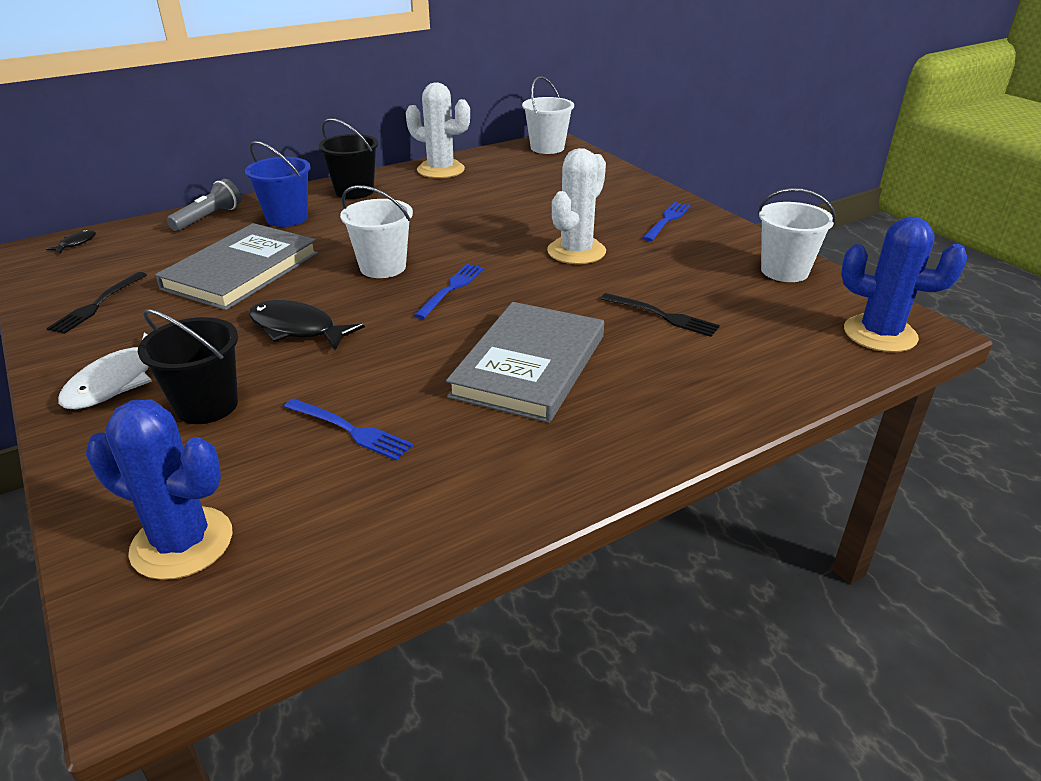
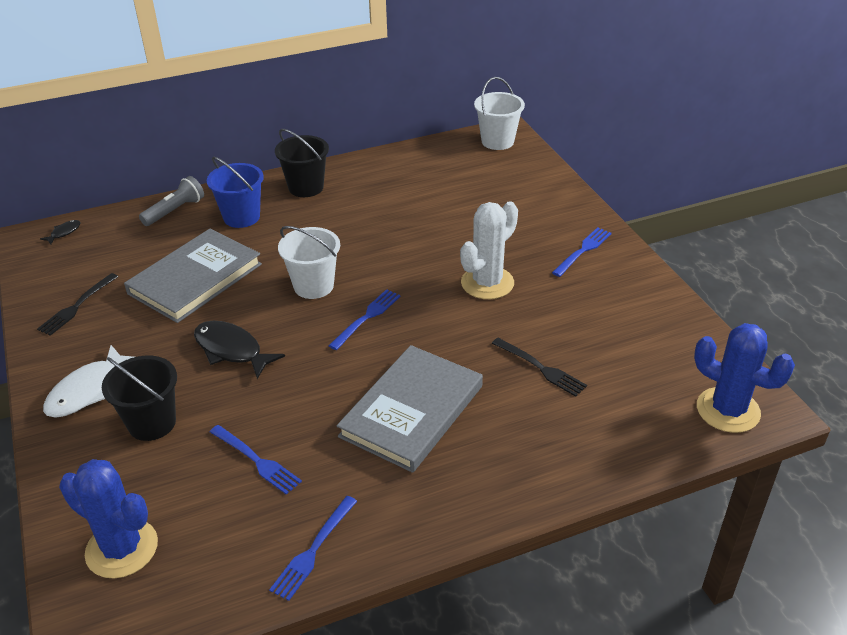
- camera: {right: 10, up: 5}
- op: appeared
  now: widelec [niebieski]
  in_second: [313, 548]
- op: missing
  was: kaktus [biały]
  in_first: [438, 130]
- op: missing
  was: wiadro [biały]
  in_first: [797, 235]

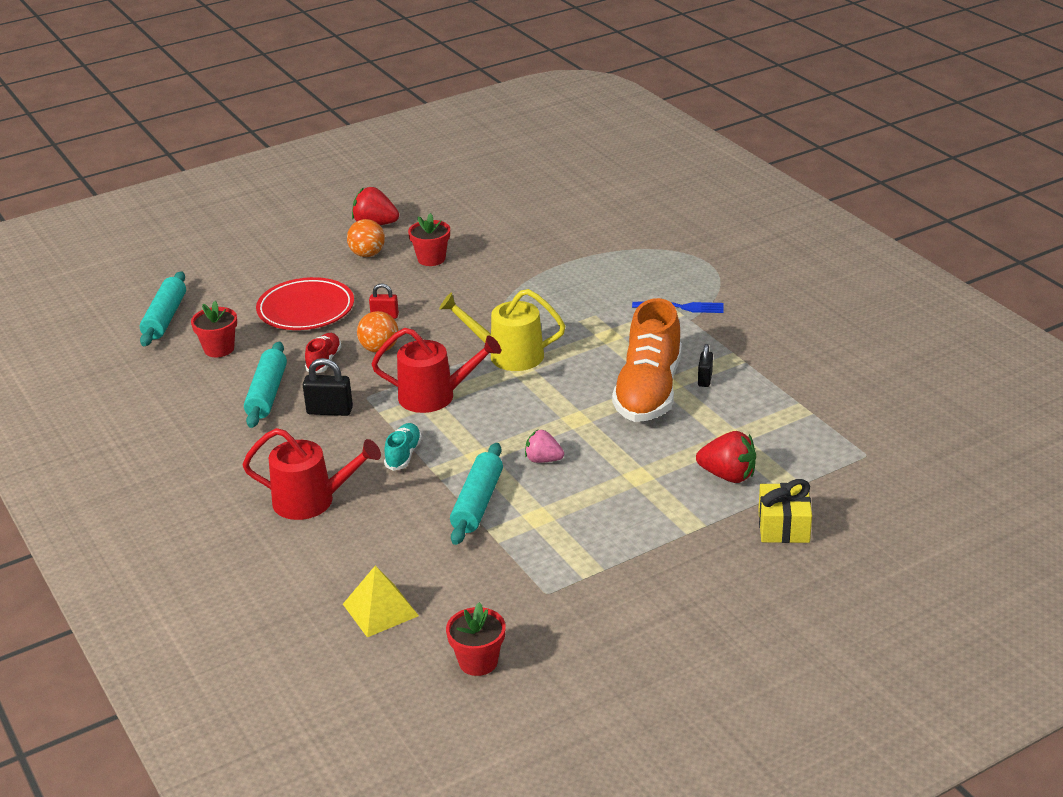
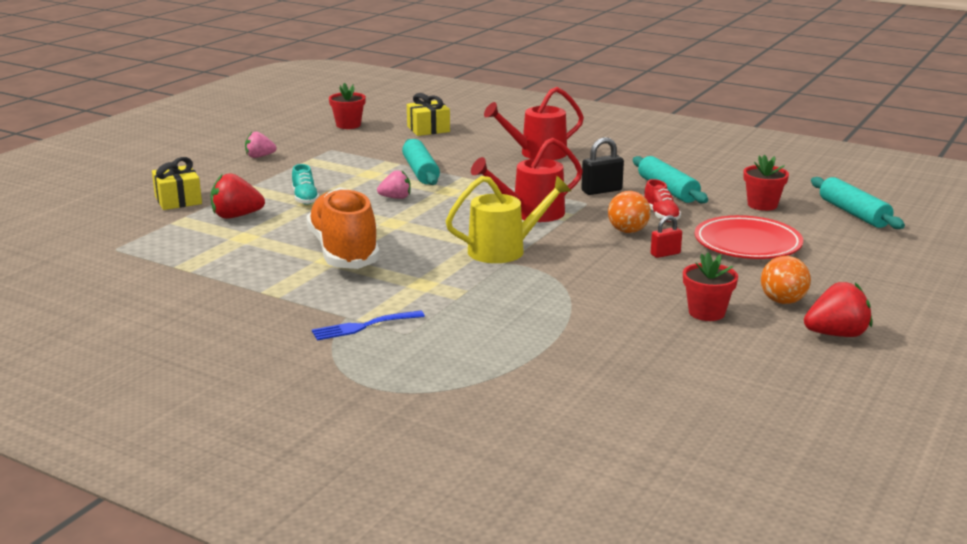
- camera: {right: 150, up: -10}
- op: appeared
  now: truskawka [różowy]
  in_second: [261, 145]
- op: relocated
  was: but [turkusowy]
  in_first: [403, 447]
  in_second: [305, 184]
- op: exchanged
  was: piramida [żółty]
  now: prezent [żółty]
  in_first: [381, 601]
  in_second: [428, 114]
- op: missing
  was: kłódka [czarny]
  in_first: [705, 365]

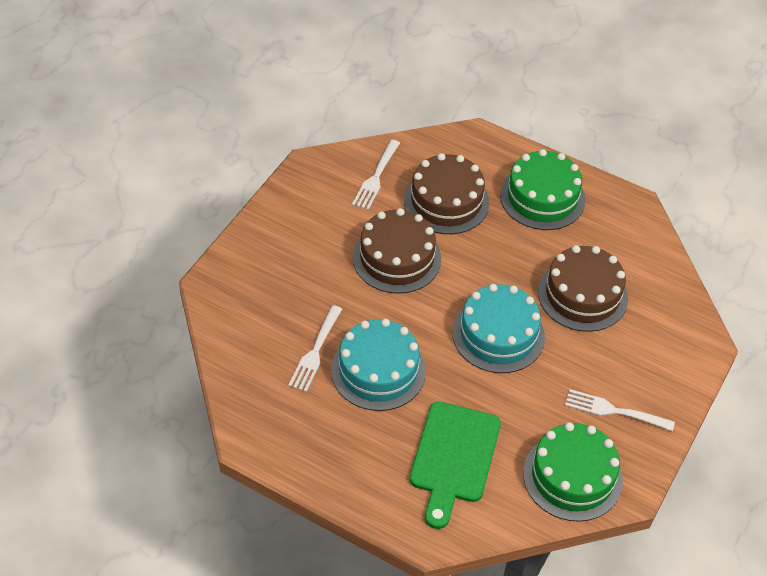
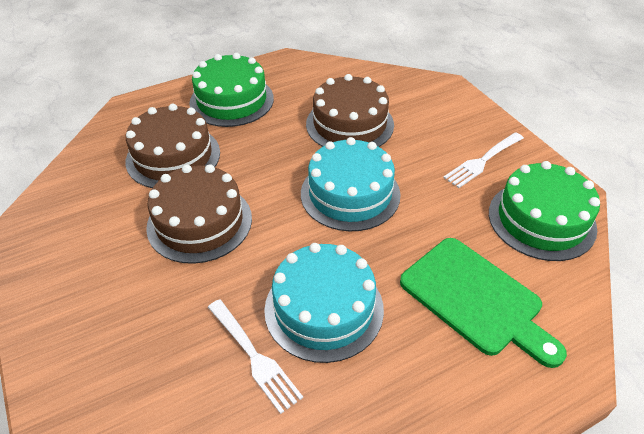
- camera: {right: -55, up: -5}
- op: missing
  was: widelec [biały]
  in_first: [376, 174]

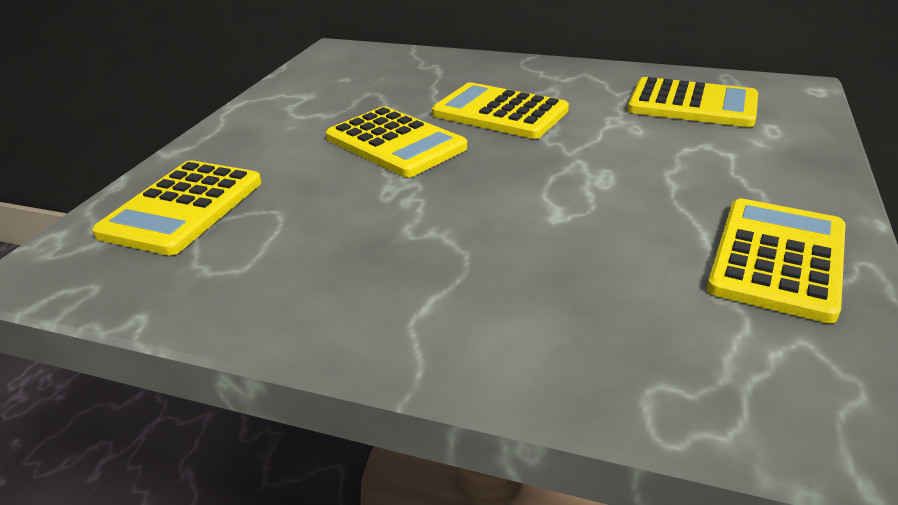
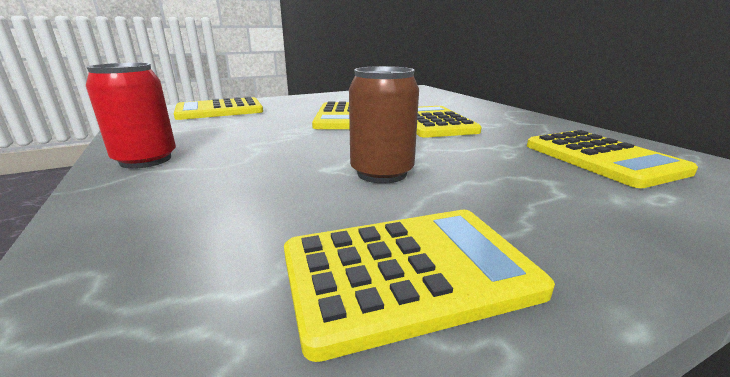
- camera: {right: 45, up: -10}
- op: appeared
  now: puszka [czerwony]
  in_second: [131, 116]
- op: appeared
  now: puszka [brązowy]
  in_second: [384, 124]

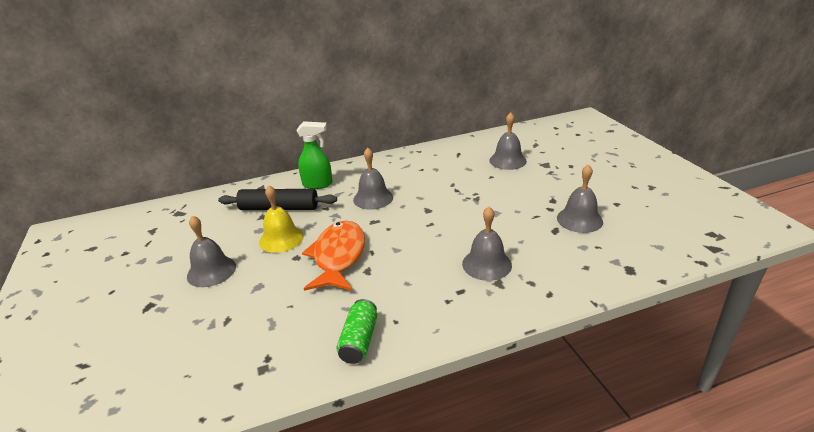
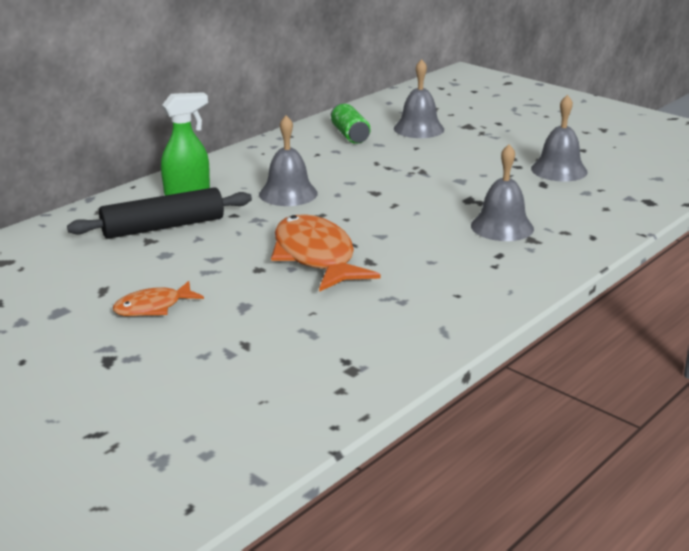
- camera: {right: -30, up: -5}
- op: exchanged
  was: dzwonek [szary]
  now: ryba [pomarańczowy]
  in_first: [211, 251]
  in_second: [158, 298]
- op: relocated
  was: puszka [zielony]
  in_first: [356, 331]
  in_second: [351, 123]
- op: missing
  was: dzwonek [żółty]
  in_first: [281, 219]

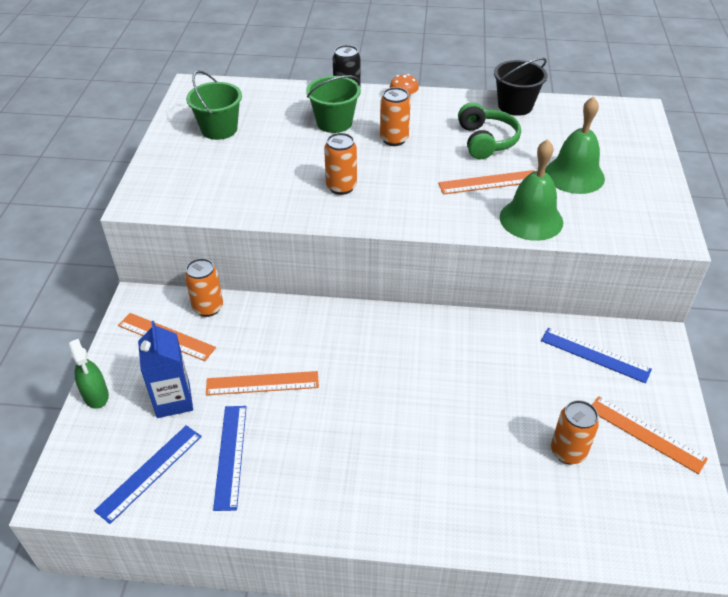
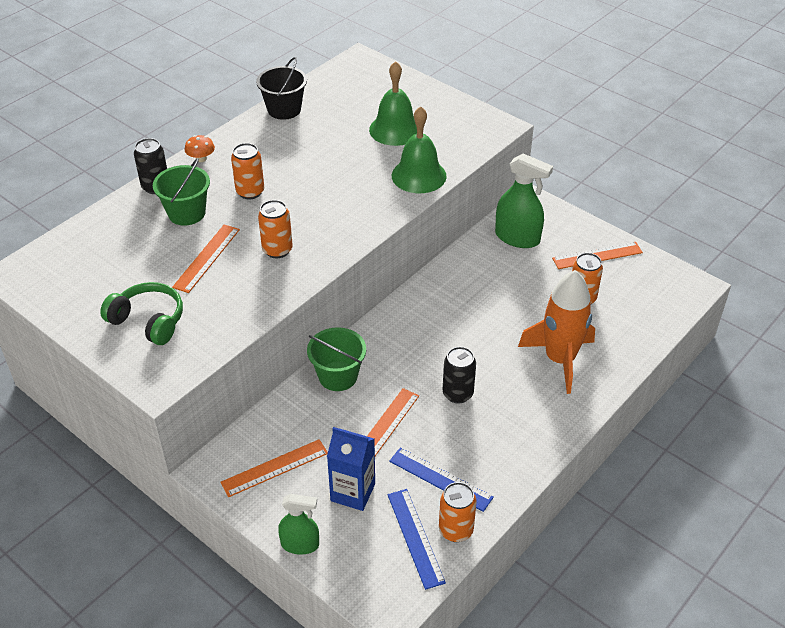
- camera: {right: -55, up: 0}
- op: relocated
  was: słuchawki [zielony]
  in_first: [489, 130]
  in_second: [141, 313]
- op: relocated
  was: linijka [pomarańczowy]
  in_first: [486, 182]
  in_second: [206, 258]
- op: relocated
  was: wiadro [zielony]
  in_first: [214, 105]
  in_second: [336, 359]
- op: relocated
  was: puszka [pomarańczowy]
  in_first: [204, 287]
  in_second: [457, 512]
- op: appeared
  now: puszka [czarny]
  in_second: [459, 375]
- op: exchanged
  was: linijka [niebieski]
  now: spryskiwacz [zielony]
  in_first: [596, 355]
  in_second: [524, 201]
- op: appeared
  now: rakieta [pomarańczowy]
  in_second: [556, 332]

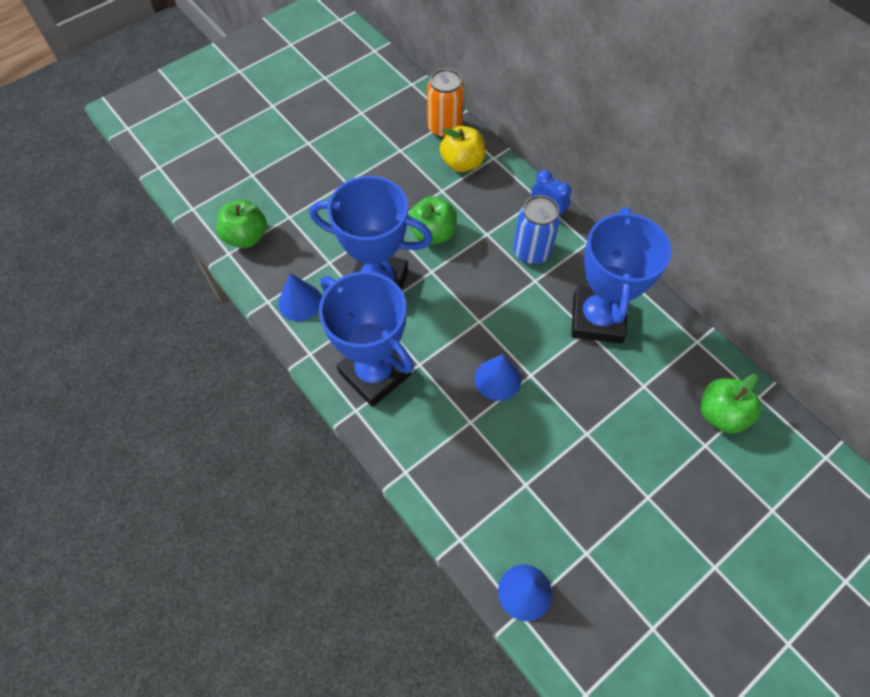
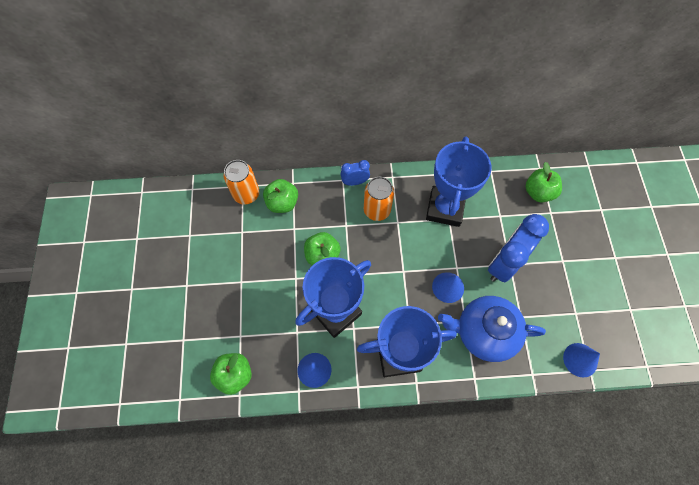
- camera: {right: -55, up: 5}
- op: colour
  was: jabłko [żółty]
  now: jabłko [zielony]
  in_first: [462, 149]
  in_second: [280, 196]
- op: colour
  was: puszka [niebieski]
  now: puszka [pomarańczowy]
  in_first: [537, 230]
  in_second: [379, 199]
- op: spun
  was: puchar [niebieski]
  in_first: [621, 275]
  in_second: [458, 181]
  clockwise: 60
- op: appeared
  now: imbryk [niebieski]
  in_second: [492, 329]
- op: appeared
  now: budzik [niebieski]
  in_second: [518, 248]

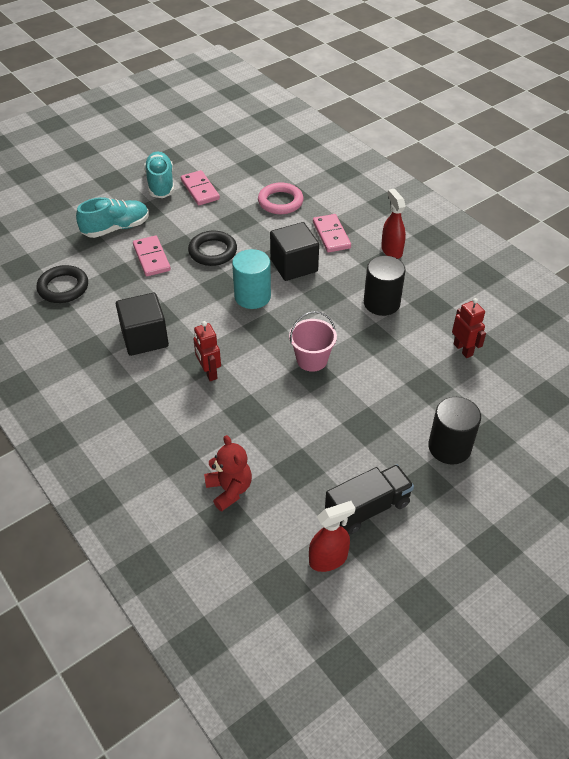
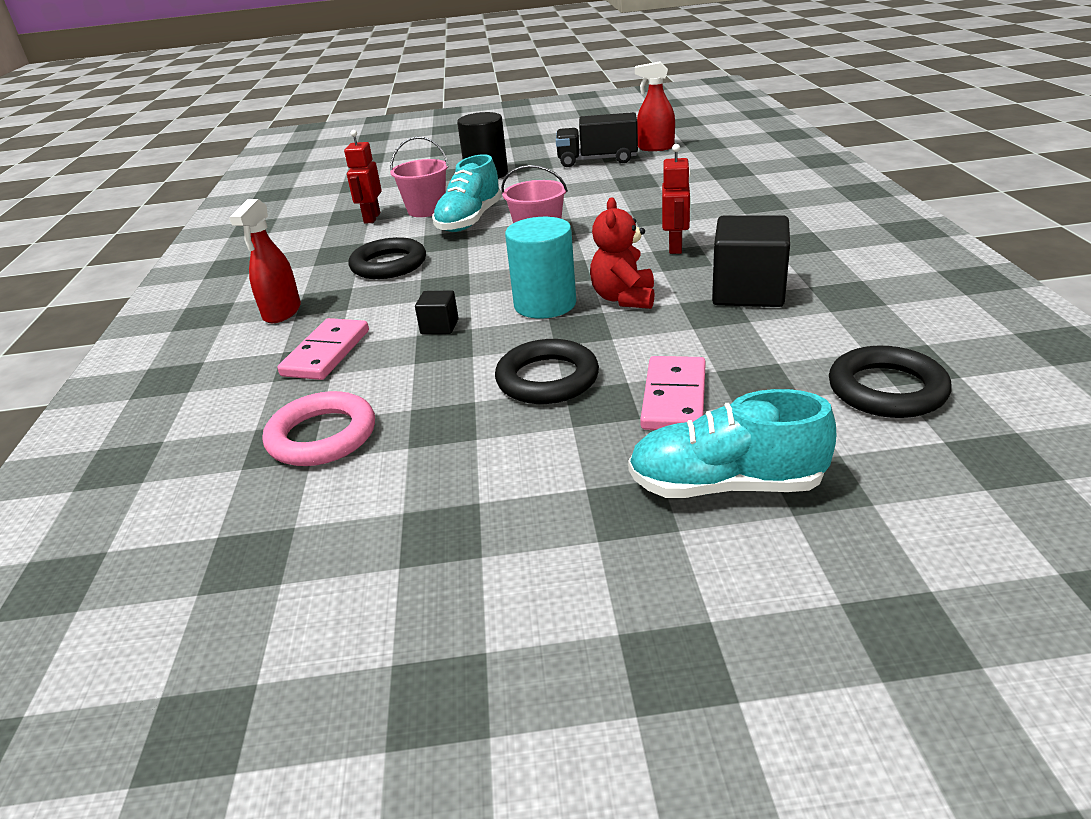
- camera: {right: -145, up: -15}
- op: exchanged
  was: walec [czarny]
  now: pierścień [czarny]
  in_first: [385, 286]
  in_second: [387, 258]
- op: appeared
  now: wiadro [różowy]
  in_second: [419, 177]
- op: size
  was: sześcian [czarny]
  in_first: [294, 251]
  in_second: [437, 312]
  ratio: 0.48
- op: relocated
  was: but [turkusowy]
  in_first: [159, 175]
  in_second: [467, 193]
- op: relocated
  was: miś [czerwony]
  in_first: [228, 473]
  in_second: [622, 253]
- op: missing
  was: kostka domina [różowy]
  in_first: [200, 187]

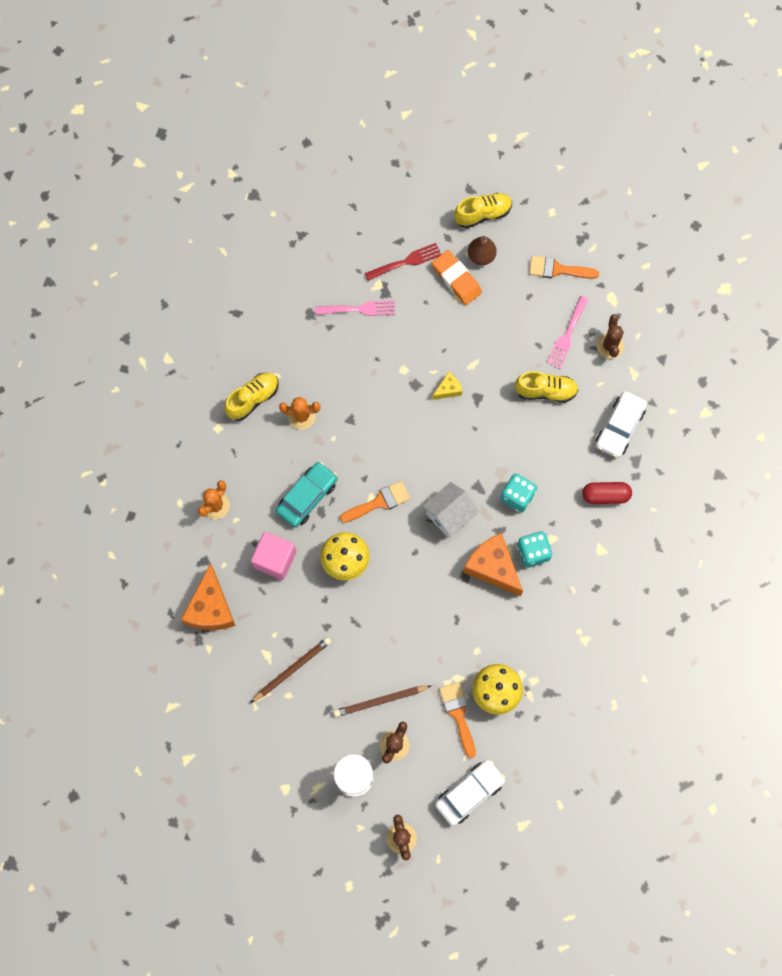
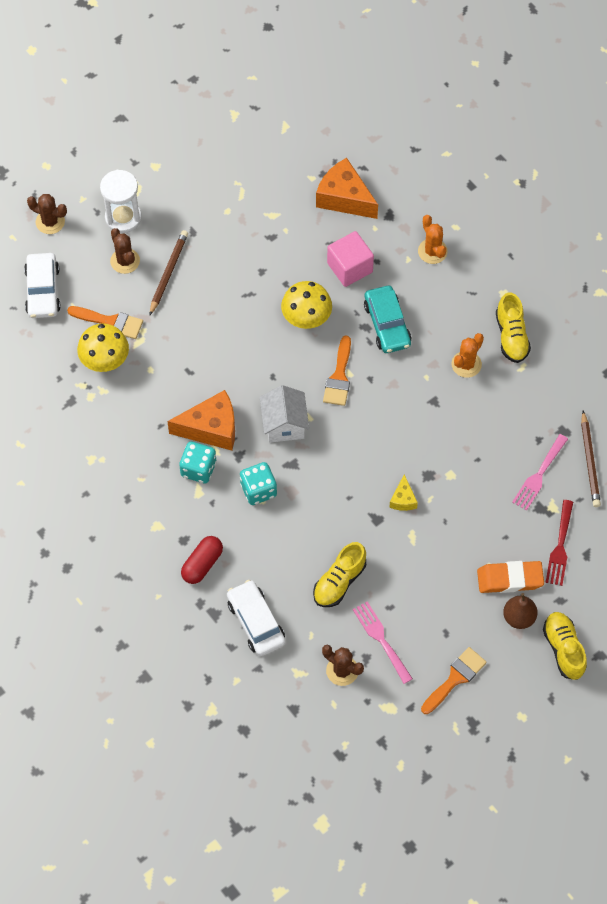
- camera: {right: 125, up: -10}
- op: spun
  was: but [żółty]
  in_first: [483, 210]
  in_second: [565, 646]
  clockwise: 150
- op: relocated
  was: ołówek [brązowy]
  in_first: [290, 670]
  in_second: [591, 459]

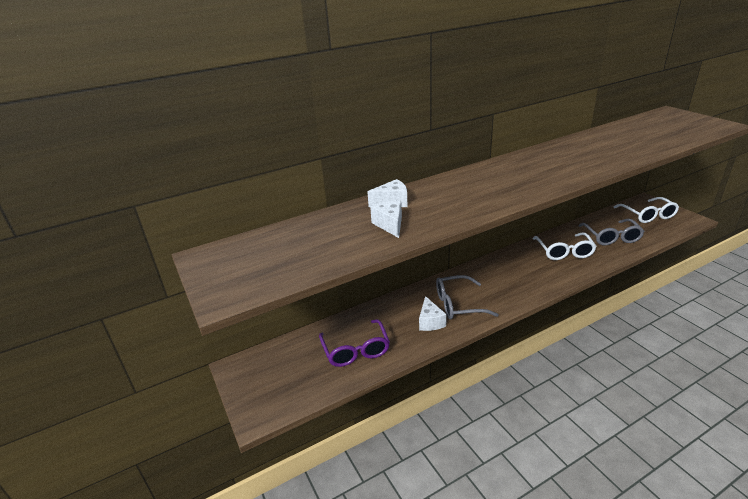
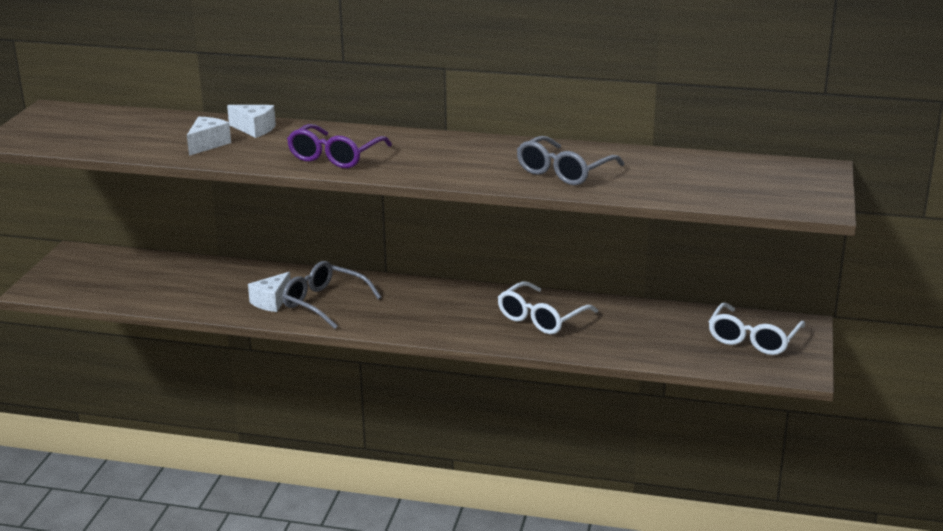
- camera: {right: 40, up: -5}
- op: relocated
  was: okulary [fioletowy]
  in_first: [354, 343]
  in_second: [339, 146]
- op: relocated
  was: okulary [szary]
  in_first: [611, 232]
  in_second: [570, 160]

